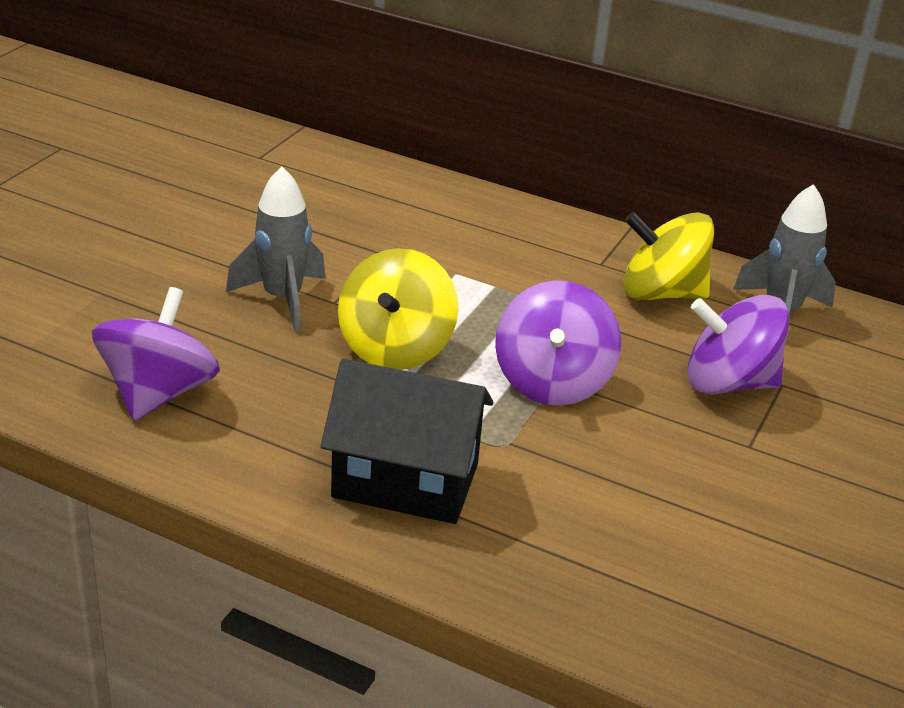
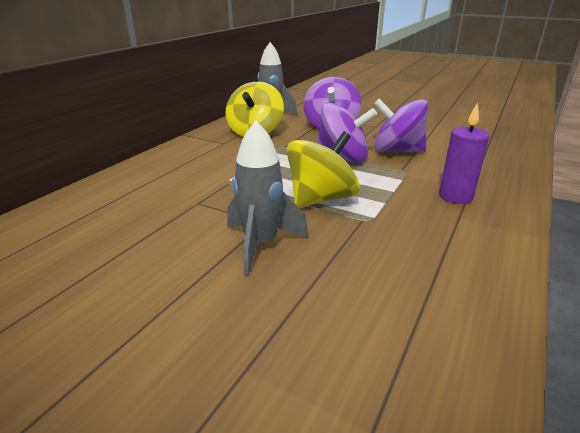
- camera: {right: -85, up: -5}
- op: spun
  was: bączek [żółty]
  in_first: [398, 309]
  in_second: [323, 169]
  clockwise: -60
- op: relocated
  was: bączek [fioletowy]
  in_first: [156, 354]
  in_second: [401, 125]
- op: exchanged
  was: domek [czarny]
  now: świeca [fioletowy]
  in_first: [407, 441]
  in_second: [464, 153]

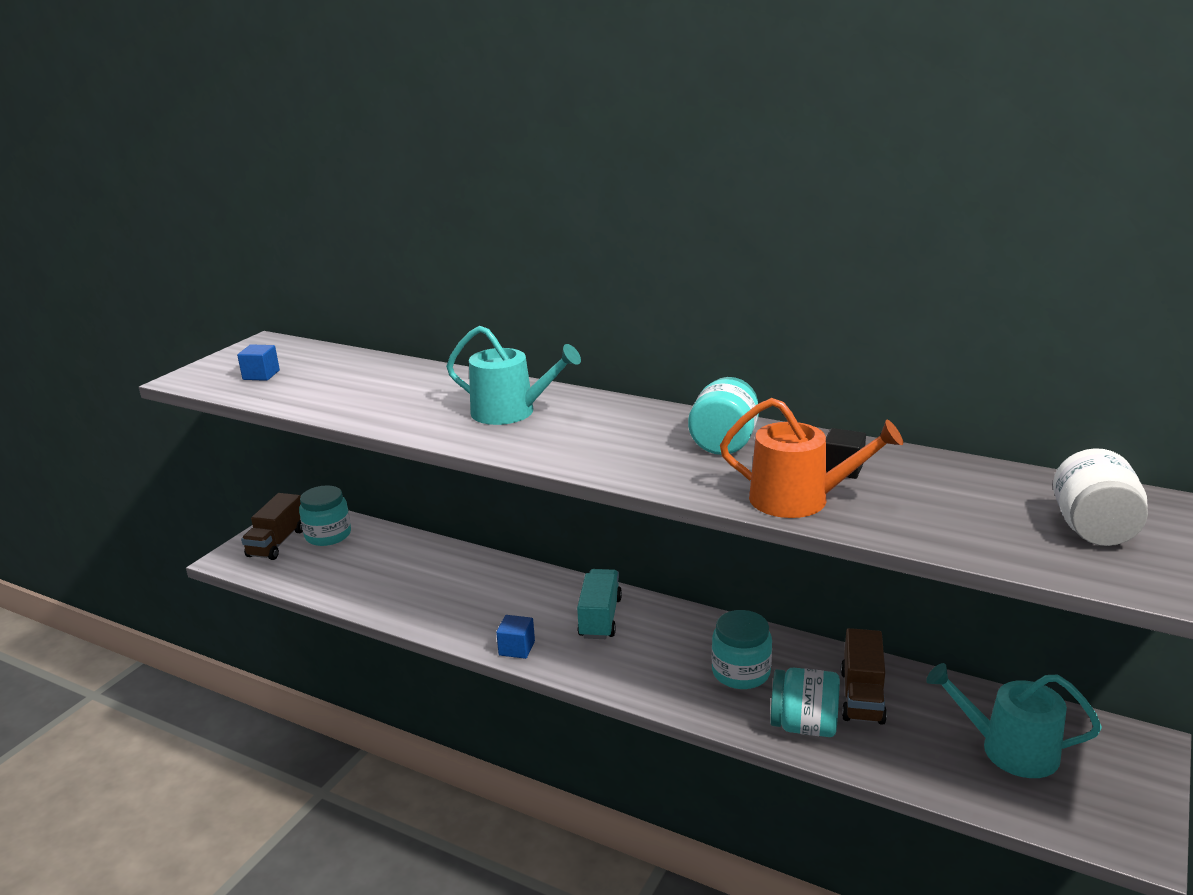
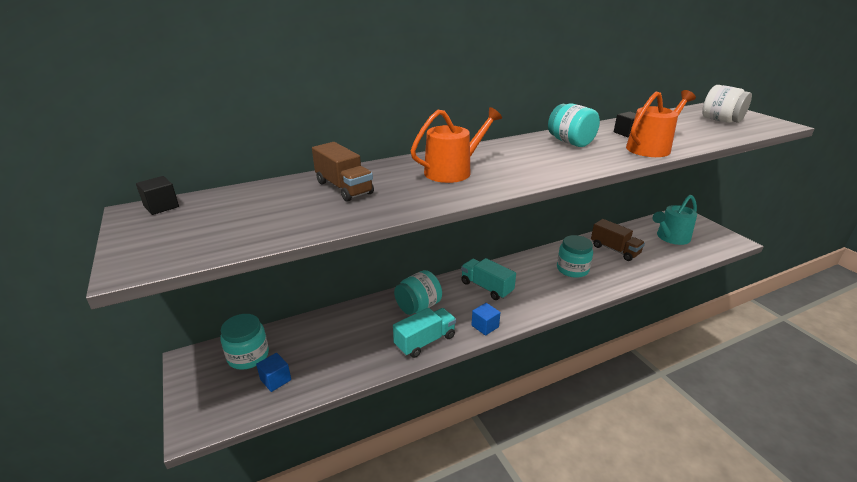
- camera: {right: -55, up: 5}
- op: appeared
  now: sześcian [czarny]
  in_second: [157, 195]
- op: relocated
  was: sześcian [niebieski]
  in_first: [258, 363]
  in_second: [273, 372]
- op: relocated
  was: ciężarówka [brązowy]
  in_first: [272, 526]
  in_second: [343, 172]
- op: appeared
  now: ciężarówka [turkusowy]
  in_second: [424, 333]
- op: relocated
  was: słoik [turkusowy]
  in_first: [805, 702]
  in_second: [418, 292]
- op: colour
  was: konewka [turkusowy]
  now: konewka [pomarańczowy]
  in_first: [513, 375]
  in_second: [456, 145]

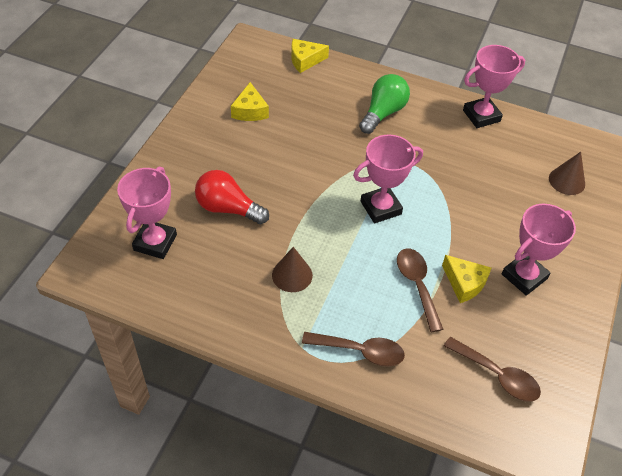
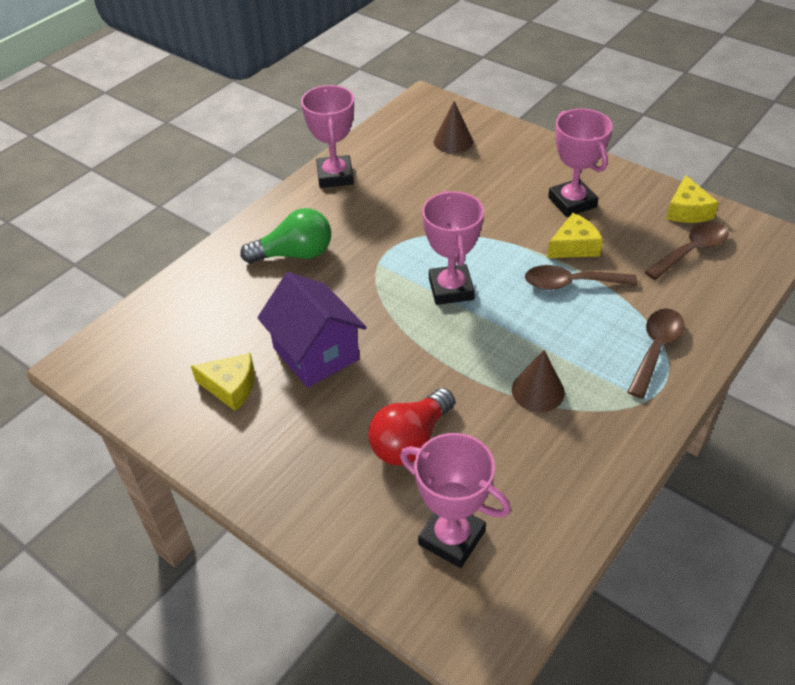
- camera: {right: -70, up: -5}
- op: spun
  was: żarówka [zielony]
  in_first: [384, 104]
  in_second: [285, 236]
  clockwise: 120
- op: appeared
  now: domek [fioletowy]
  in_second: [312, 330]
- op: relocated
  was: ser [żółty]
  in_first: [310, 56]
  in_second: [692, 199]

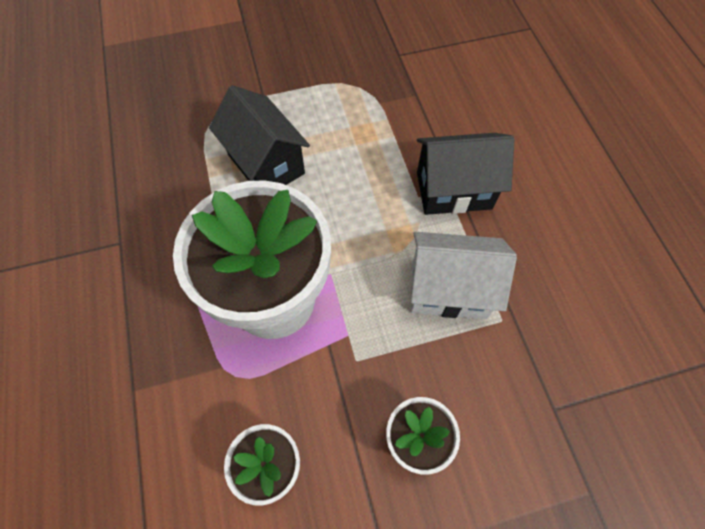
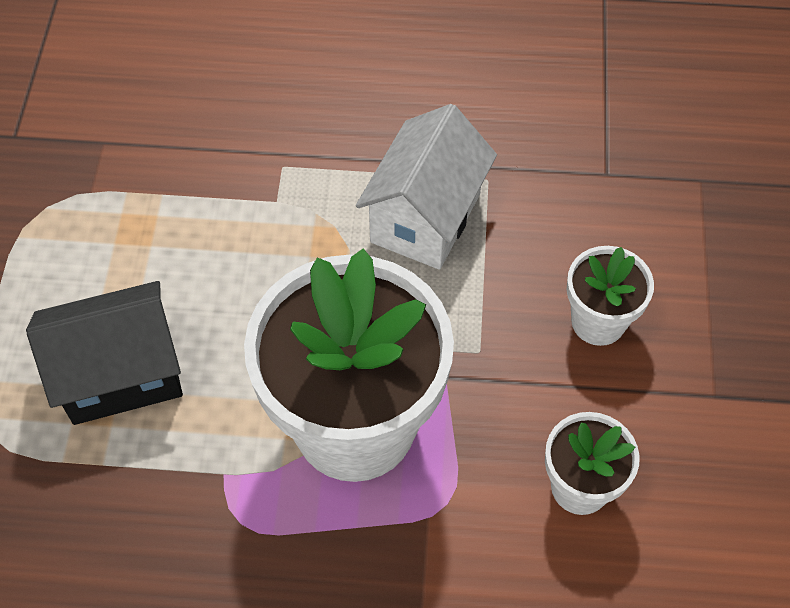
- camera: {right: -70, up: -5}
- op: missing
  was: domek [czarny]
  in_first: [466, 174]

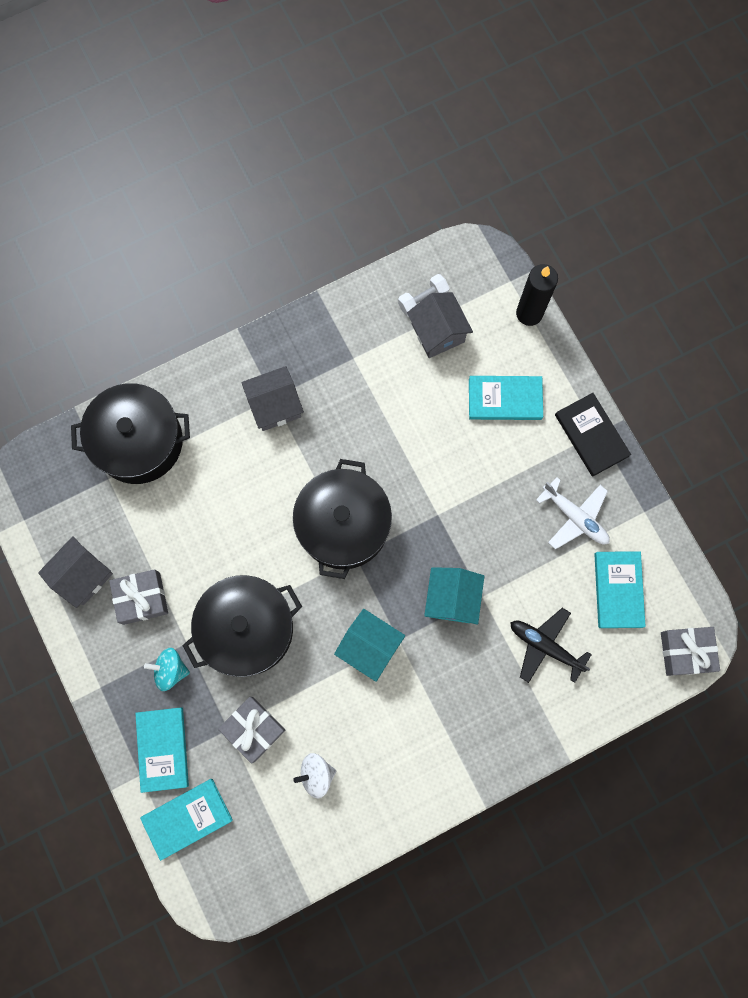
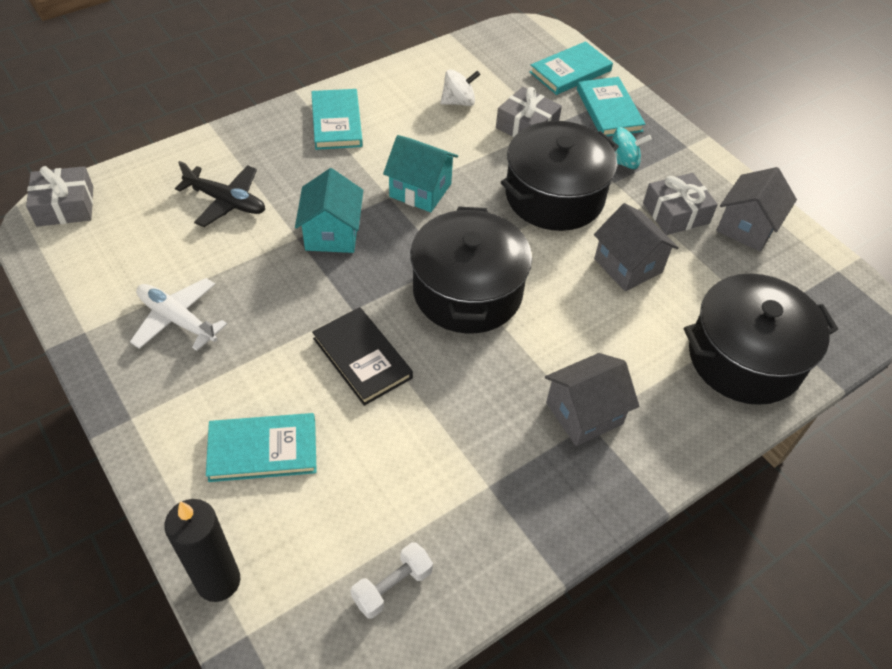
- camera: {right: 170, up: -25}
- op: relocated
  was: książka [turkusowy]
  in_first: [620, 589]
  in_second: [337, 119]
- op: relocated
  was: książka [czarny]
  in_first: [593, 435]
  in_second: [362, 356]
- op: relocated
  was: domek [szary]
  in_first: [440, 325]
  in_second: [636, 247]

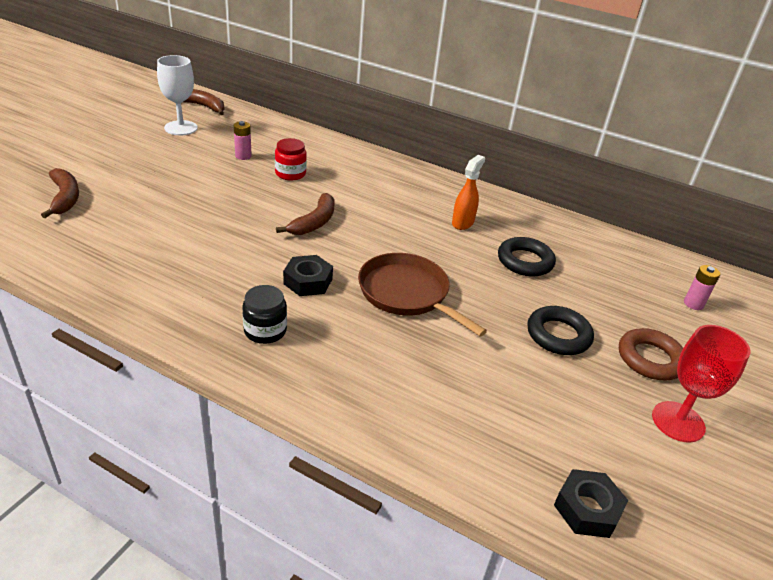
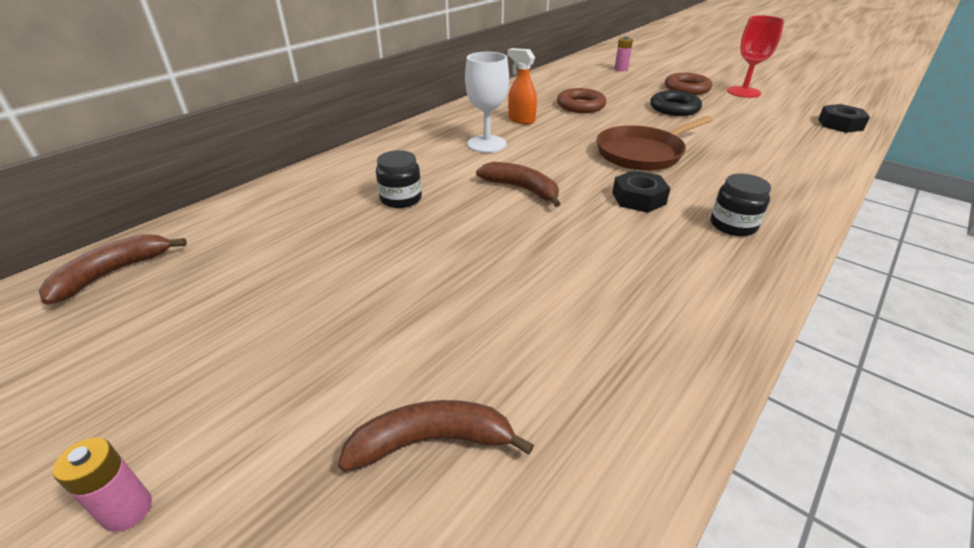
- camera: {right: -75, up: 0}
- op: relocated
  was: bateria [różowy]
  in_first: [243, 140]
  in_second: [102, 484]
- op: colour
  was: słoik [czerwony]
  now: słoik [czarny]
  in_first: [291, 159]
  in_second: [399, 179]
- op: relocated
  was: kielich [biały]
  in_first: [177, 95]
  in_second: [487, 102]
- op: colour
  was: pierścień [czarny]
  now: pierścień [brązowy]
  in_first: [527, 256]
  in_second: [581, 100]

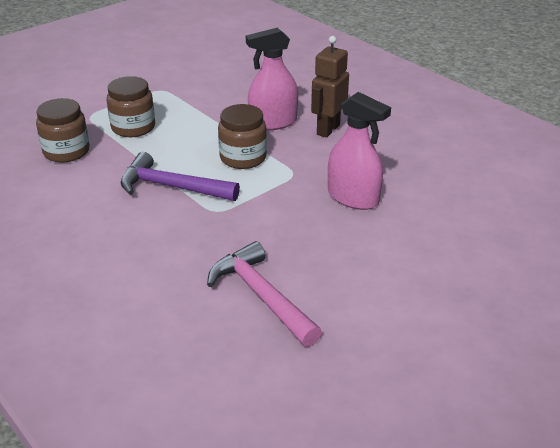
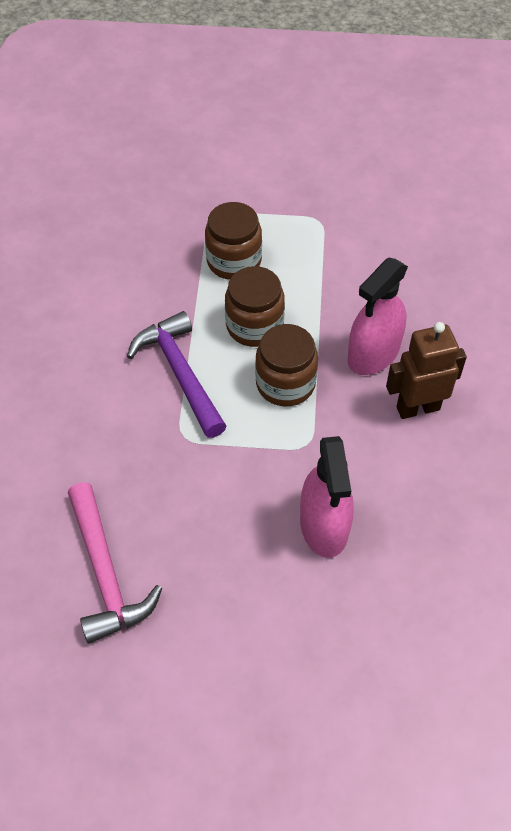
- camera: {right: 45, up: 20}
- op: spun
  was: młotek [różowy]
  in_first: [264, 294]
  in_second: [115, 563]
  clockwise: 150
- op: relocated
  was: słoik [brązowy]
  in_first: [63, 130]
  in_second: [255, 306]
- op: spun
  was: spryskiwacz [różowy]
  in_first: [272, 79]
  in_second: [378, 316]
  clockwise: -75

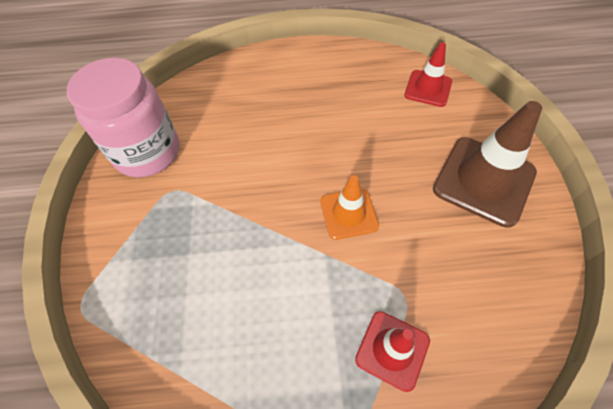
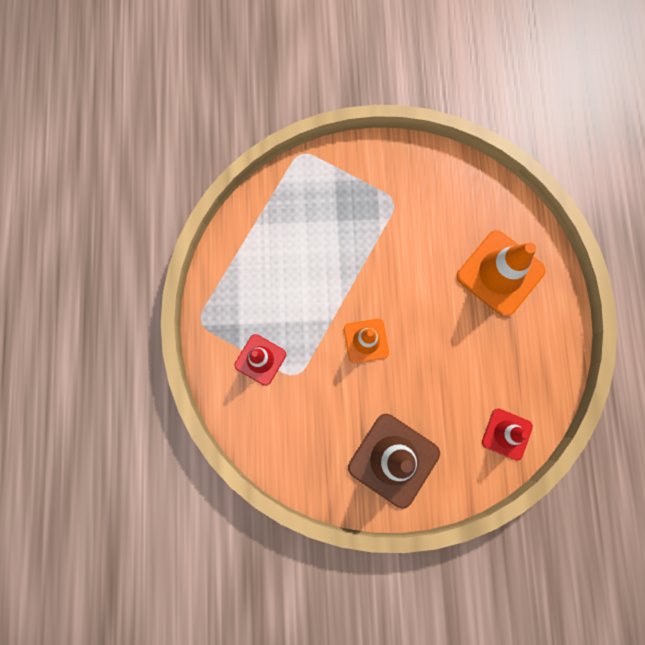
- camera: {right: 90, up: 20}
- op: appeared
  now: pachołek [pomarańczowy]
  in_second: [501, 273]
- op: missing
  was: słoik [różowy]
  in_first: [123, 118]

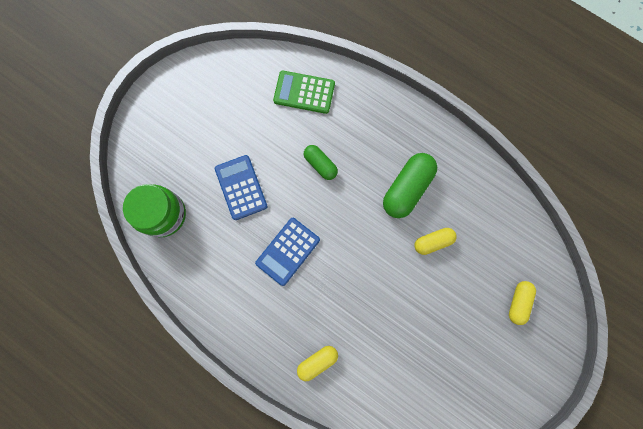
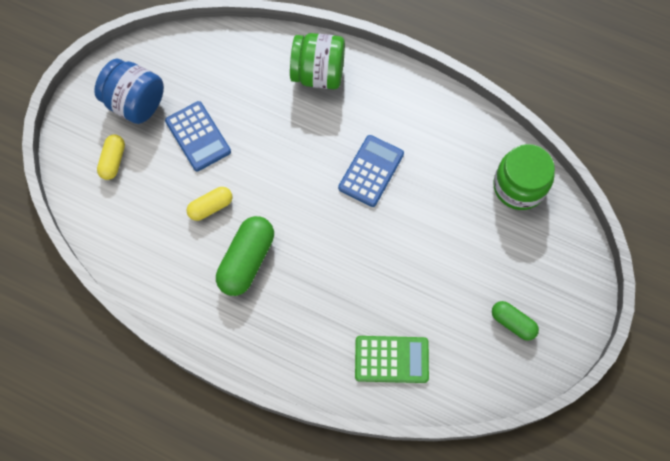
- camera: {right: 170, up: -10}
- op: appeared
  now: słoik [niebieski]
  in_second: [129, 91]
- op: relocated
  was: kalkulator [niebieski]
  in_first: [241, 187]
  in_second: [198, 136]
- op: exchanged
  was: kapsułka [żółty]
  now: słoik [zielony]
  in_first: [317, 363]
  in_second: [317, 61]
- op: relocated
  was: kapsułka [zielony]
  in_first: [321, 162]
  in_second: [515, 321]

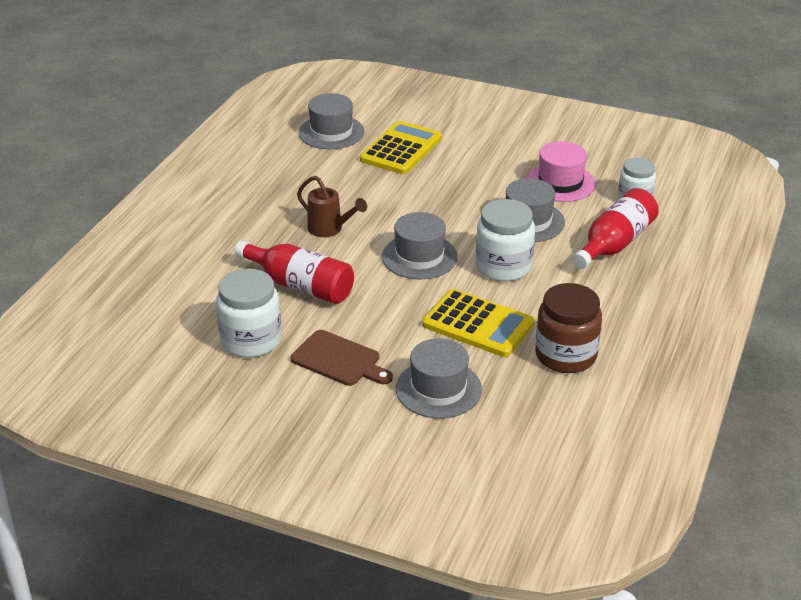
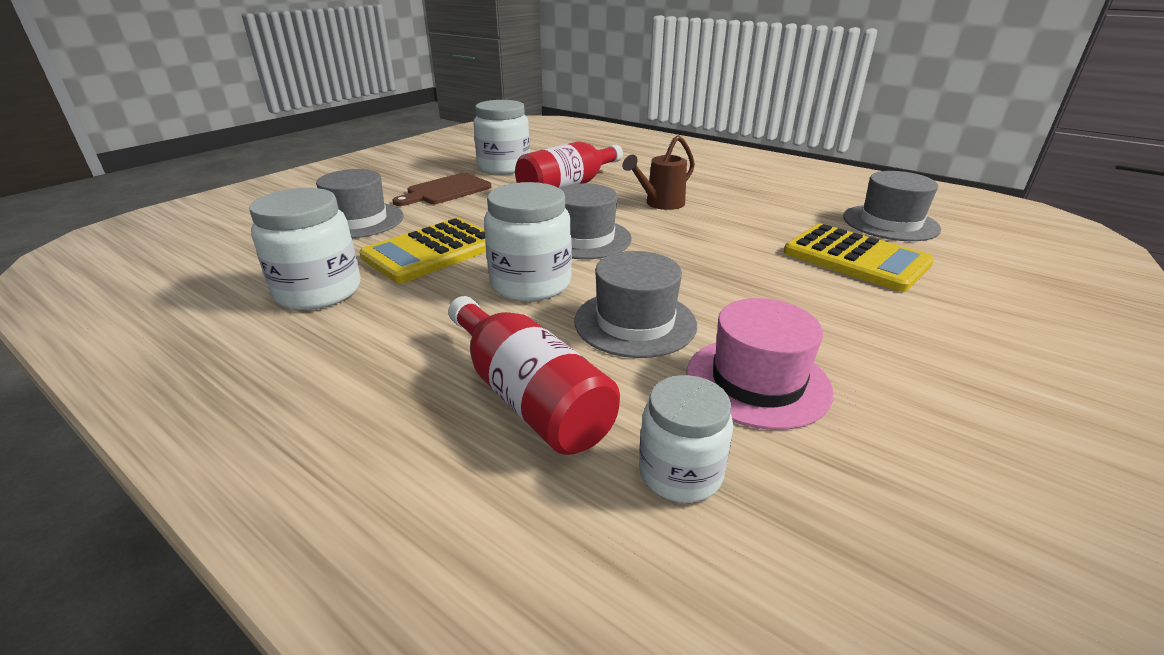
- camera: {right: 105, up: -5}
- op: colour
  was: słoik [brązowy]
  now: słoik [biały]
  in_first: [568, 328]
  in_second: [304, 249]

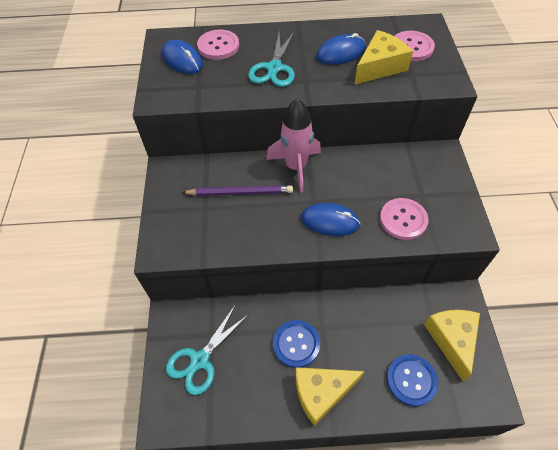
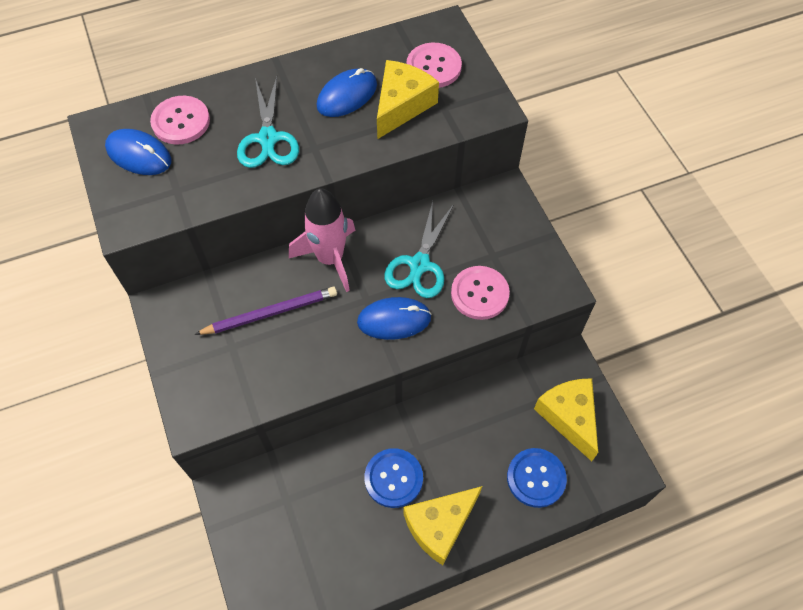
- camera: {right: -20, up: 5}
- op: relocated
  was: nożyczki [turkusowy]
  in_first: [207, 350]
  in_second: [419, 249]

